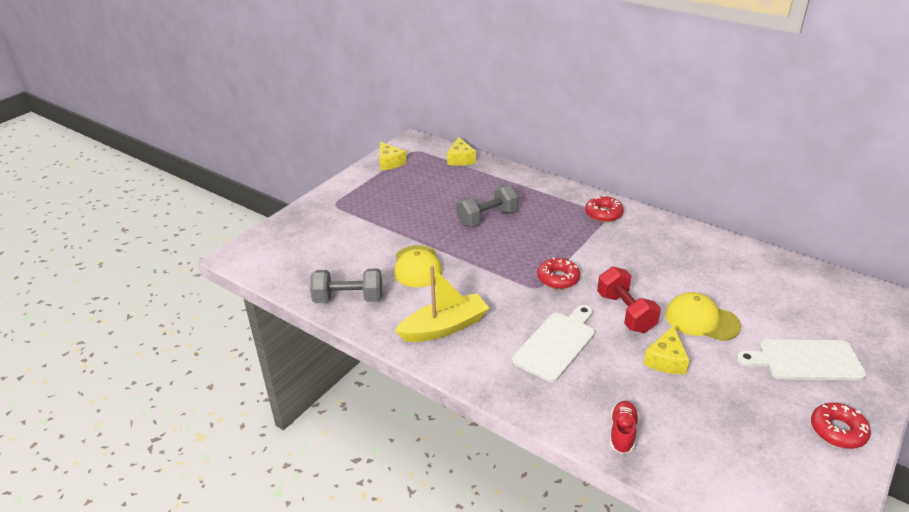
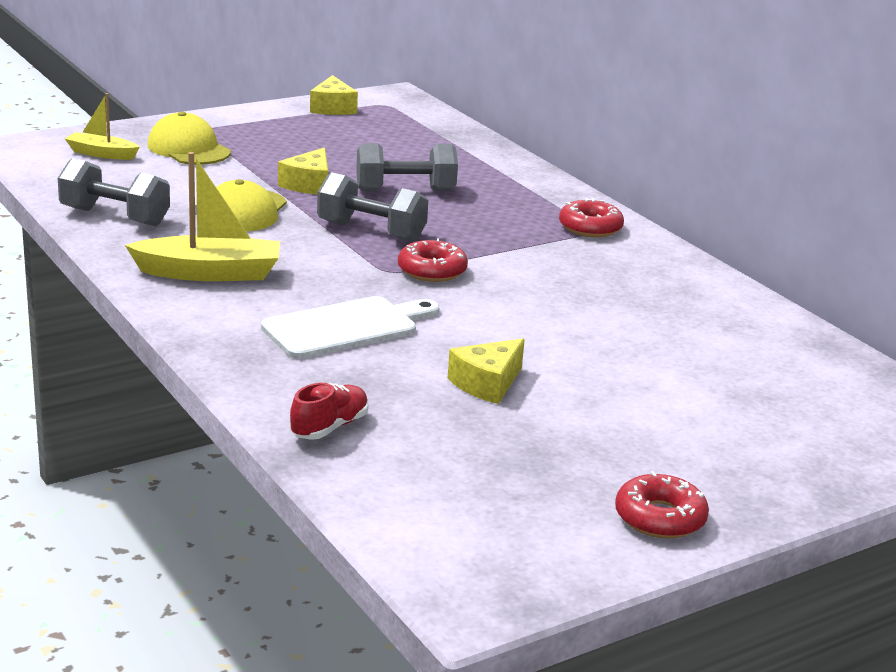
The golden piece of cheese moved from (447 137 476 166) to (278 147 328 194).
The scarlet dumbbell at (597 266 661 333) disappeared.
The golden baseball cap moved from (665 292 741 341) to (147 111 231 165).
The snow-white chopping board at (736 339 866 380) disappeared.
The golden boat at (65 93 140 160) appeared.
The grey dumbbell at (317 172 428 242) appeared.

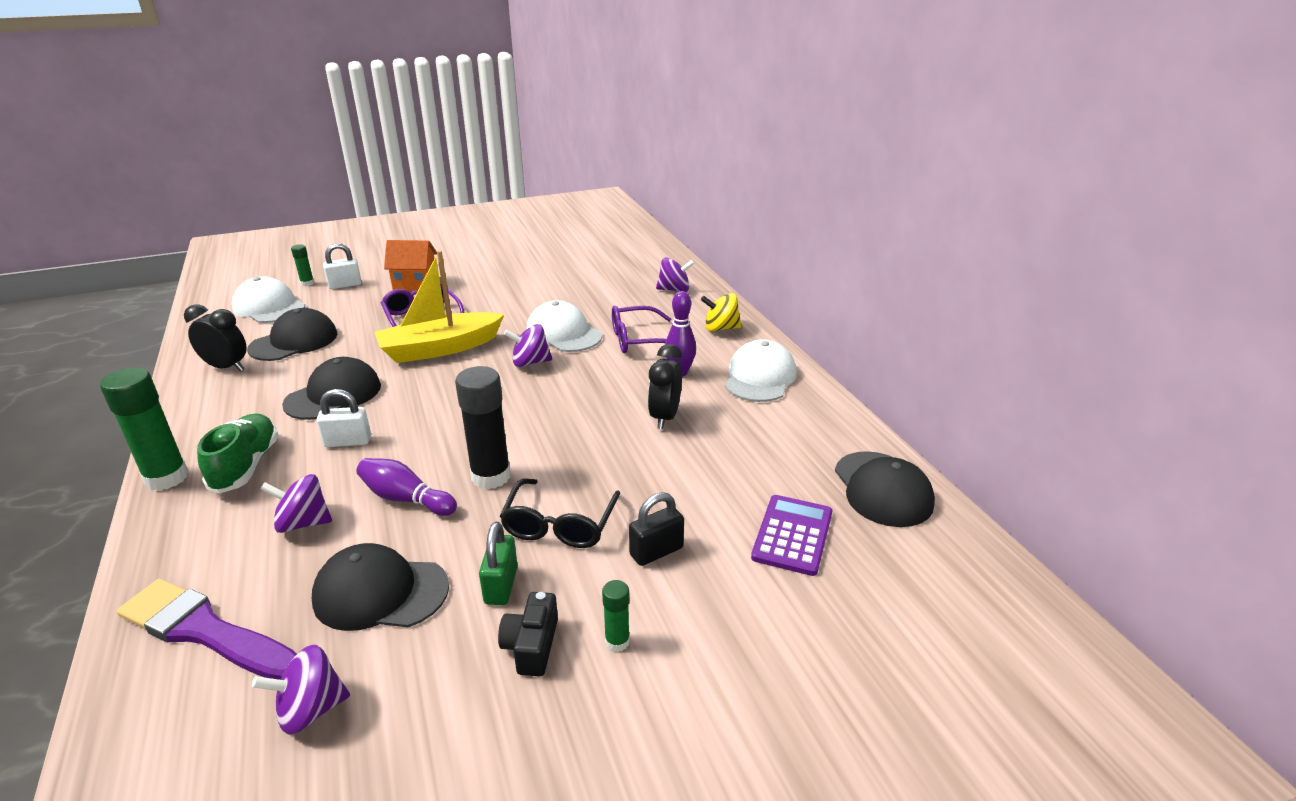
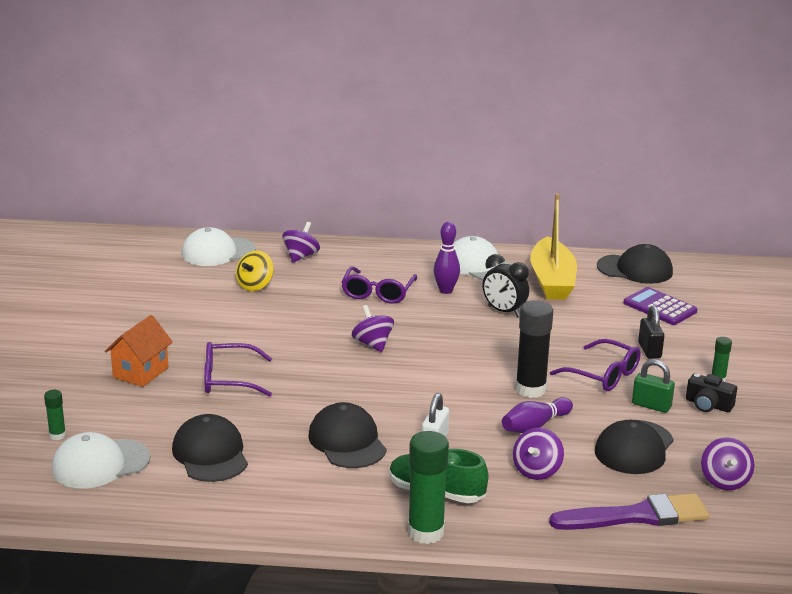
The snow-white small lock at (323 243 362 289) disappeared.
The golden boat moved from (374 250 504 363) to (530 193 577 300).
The golden whirligig moved from (701 293 741 331) to (236 251 274 291).
The snow-white baseball cap moved from (527 300 602 352) to (181 227 256 266).
The jet-black alarm clock at (184 304 247 371) disappeared.
The royal purple whirligig at (504 324 552 367) turned 135 degrees clockwise.
The jet-black eyeglasses at (500 478 621 548) became the royal purple eyeglasses at (550 339 641 391).
The royal purple brush at (117 579 297 680) turned 150 degrees counterclockwise.

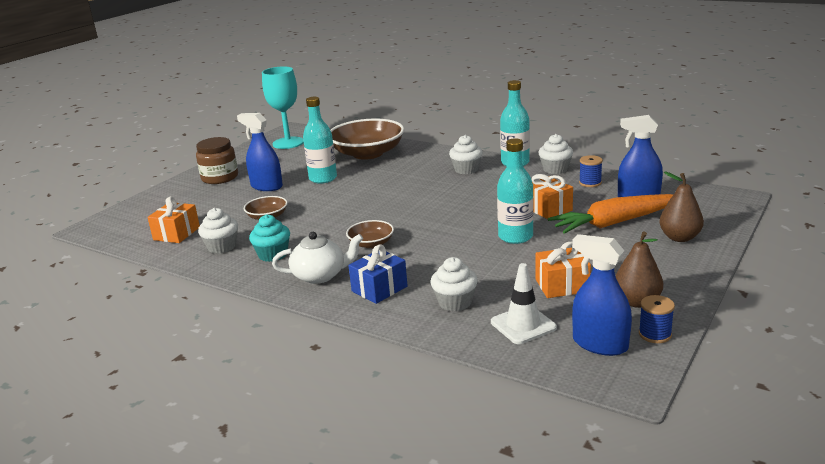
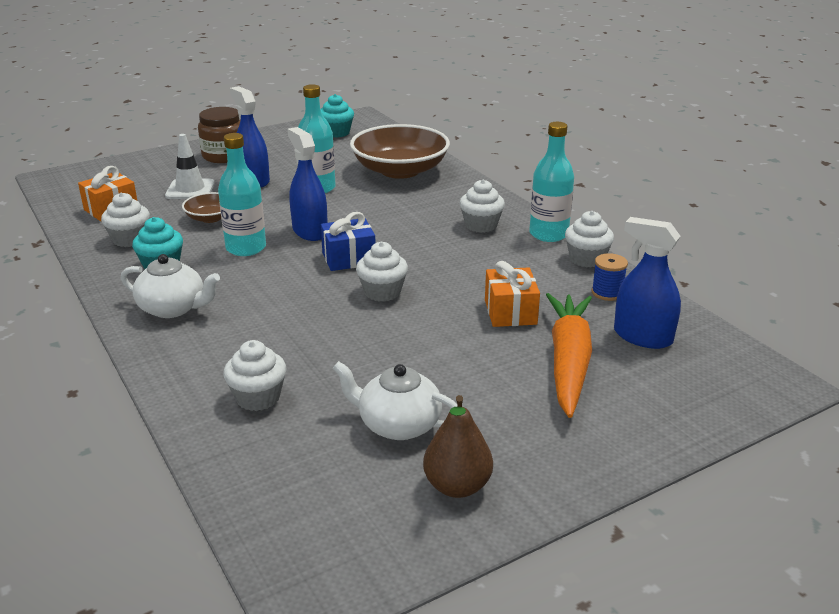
The turquoise wine glass at (262 66 304 149) was replaced by the turquoise muffin at (321 94 354 138).
The turquoise flask moved from (497 138 534 244) to (218 133 266 256).
The brown pear fruit at (659 172 704 242) disappeared.
The bright orange toy carrot at (548 194 674 234) turned 90 degrees clockwise.
The brown deep dish at (346 220 394 248) disappeared.
The royal blue spray bottle moved from (572 234 632 356) to (288 127 327 241).
The bright orange wrapped gift at (536 242 591 298) was replaced by the snow-white tea pot at (333 361 458 440).
The royal blue wrapped gift moved from (348 244 408 304) to (321 212 375 271).
The snow-white traffic cone moved from (491 263 557 344) to (165 134 215 199).
The royal blue bobbin at (639 295 675 343) disappeared.
The snow-white muffin at (356 242 408 302) appeared.

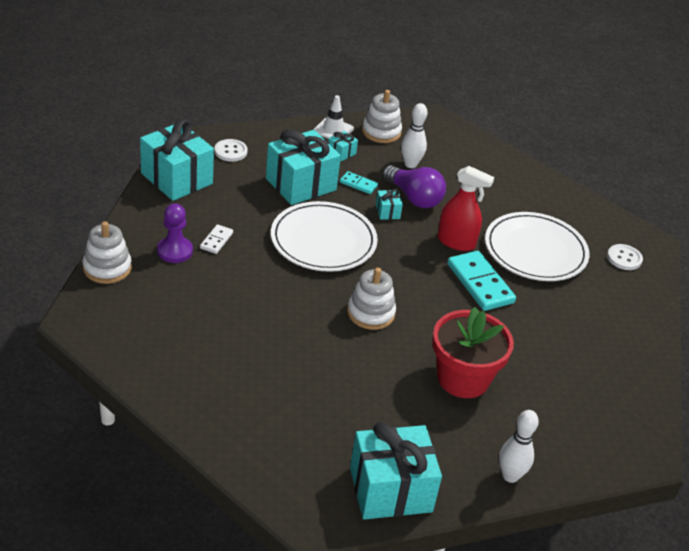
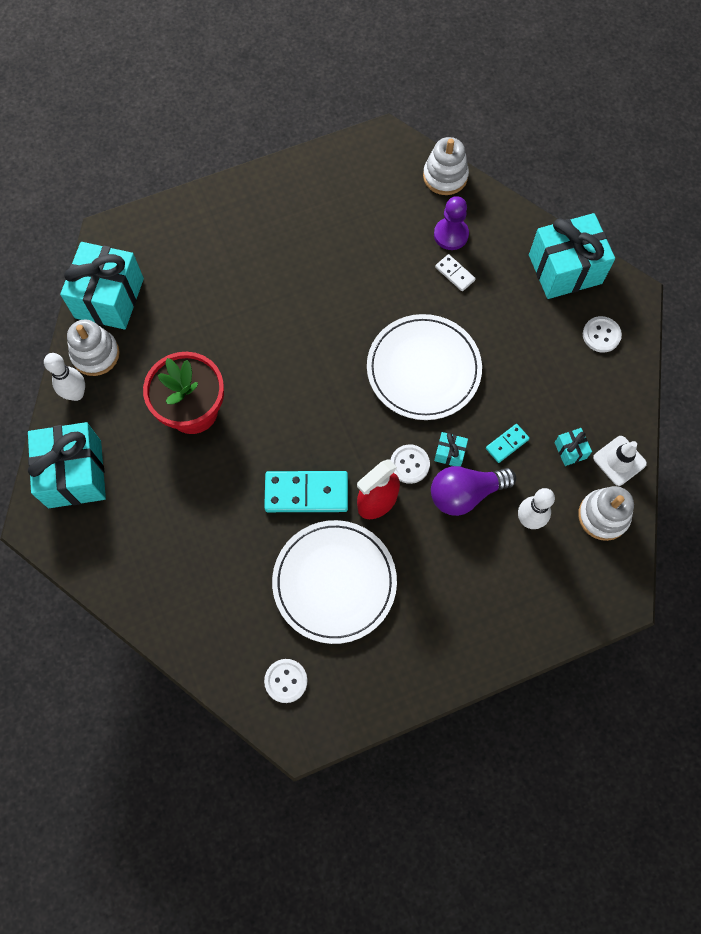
The turquoise wrapped gift moved from (266 129 341 205) to (28 422 106 508).
The snow-white ring stacker moved from (347 268 396 330) to (67 319 120 376).
The snow-white button at (391 444 430 484) appeared.

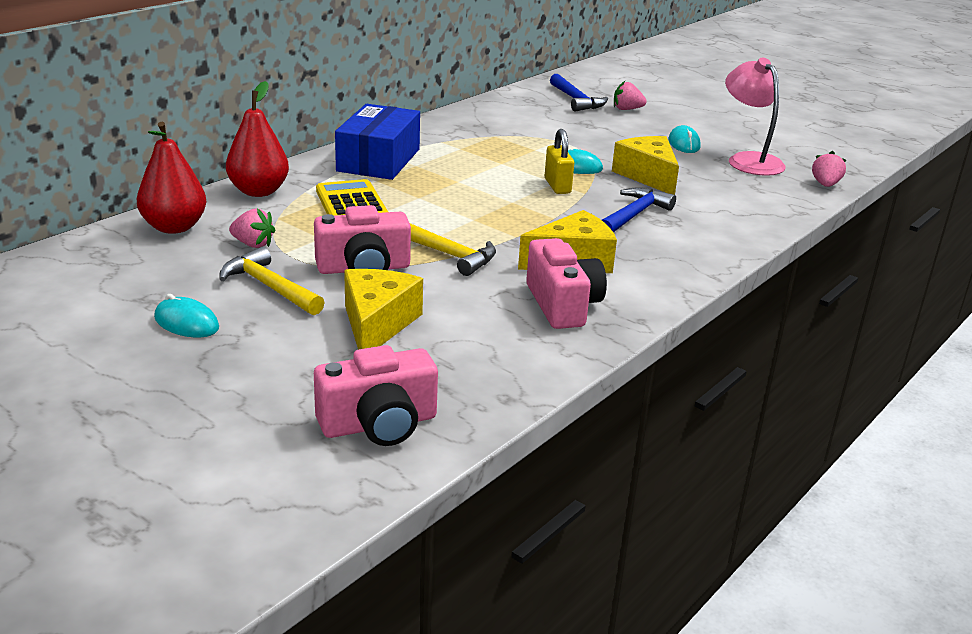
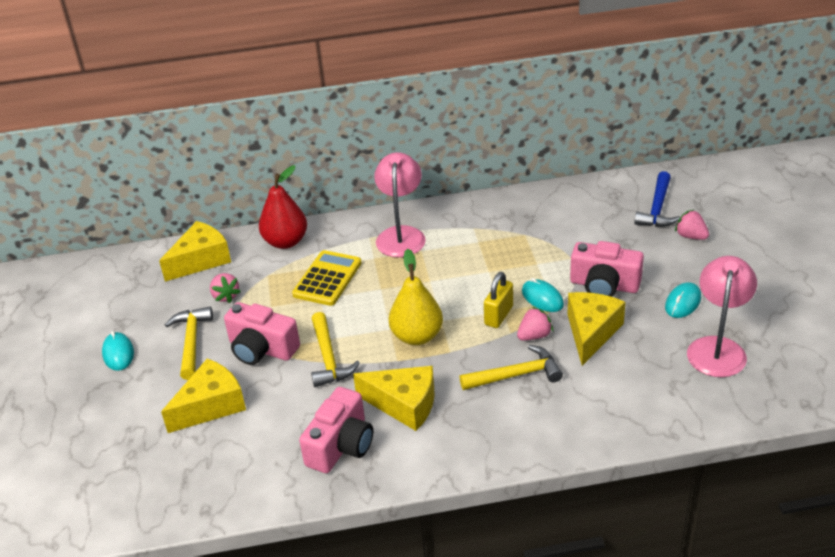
The royal blue package at (335 104 420 180) was replaced by the rosy lamp at (374 152 426 257).
The scarlet pear fruit at (137 122 206 234) was replaced by the golden piece of cheese at (159 221 231 282).
The rosy berry moved from (812 151 846 187) to (517 307 553 341).
The royal blue hammer at (602 187 676 232) became the golden hammer at (459 345 563 390).
The rosy camera moved from (314 345 438 446) to (570 241 644 297).
The golden pear fruit at (389 249 443 345) appeared.

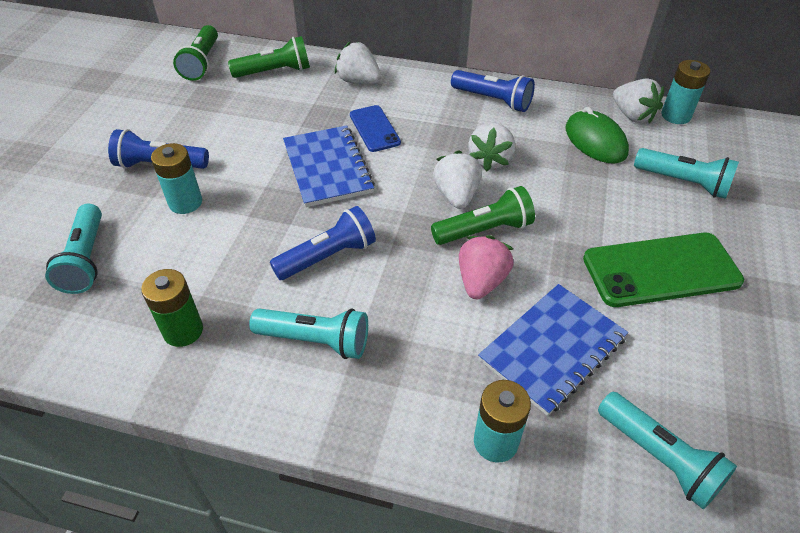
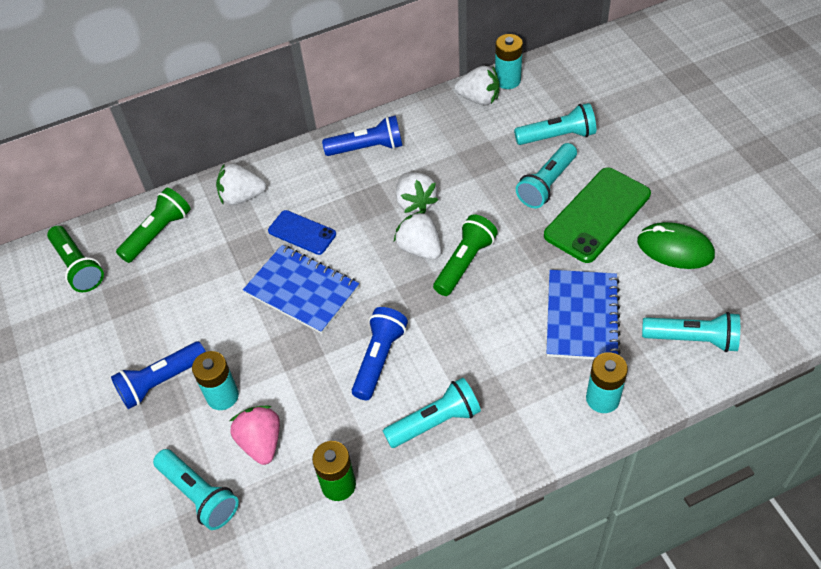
The green PC mouse moved from (566 107 629 164) to (637 222 715 269).
The rosy berry moved from (459 235 514 299) to (230 405 280 465).
The turquoise flashlight at (516 143 577 208) appeared.

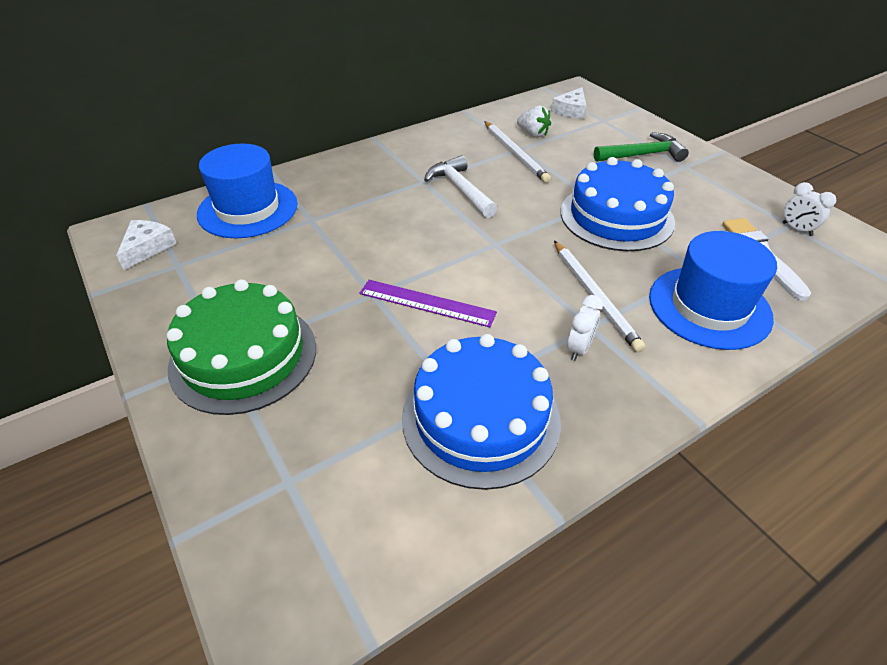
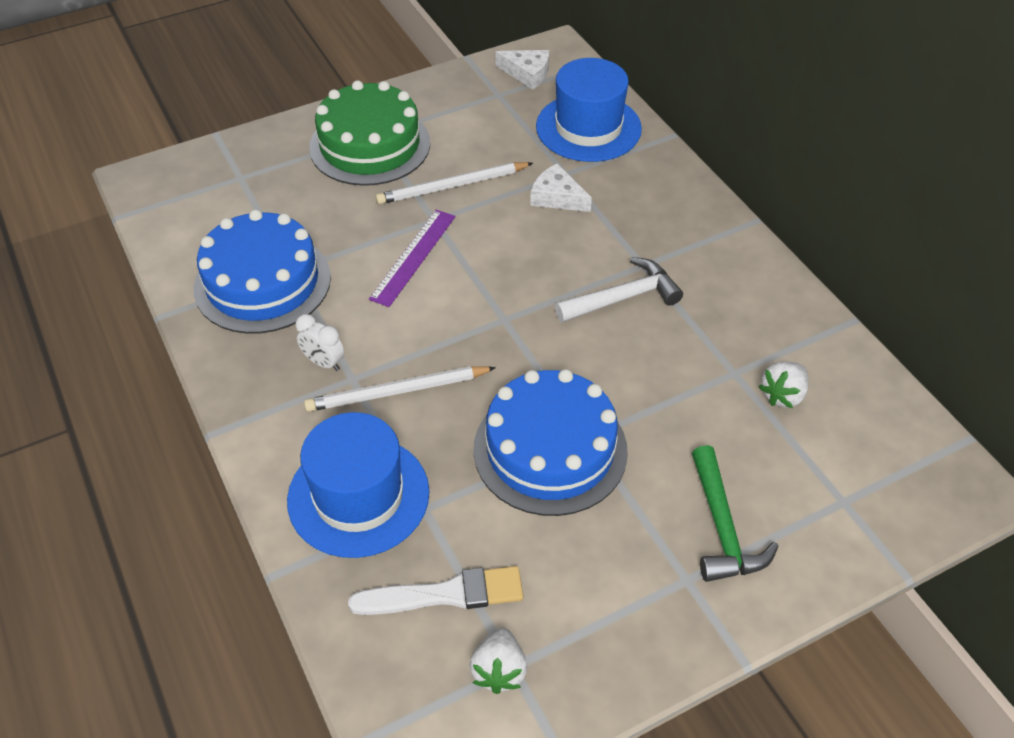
The snow-white piece of cheese moved from (551 87 586 119) to (530 163 592 212).
The snow-white pencil moved from (484 121 551 183) to (376 162 533 204).
The snow-white alarm clock at (782 182 836 236) was replaced by the snow-white berry at (469 628 527 694).

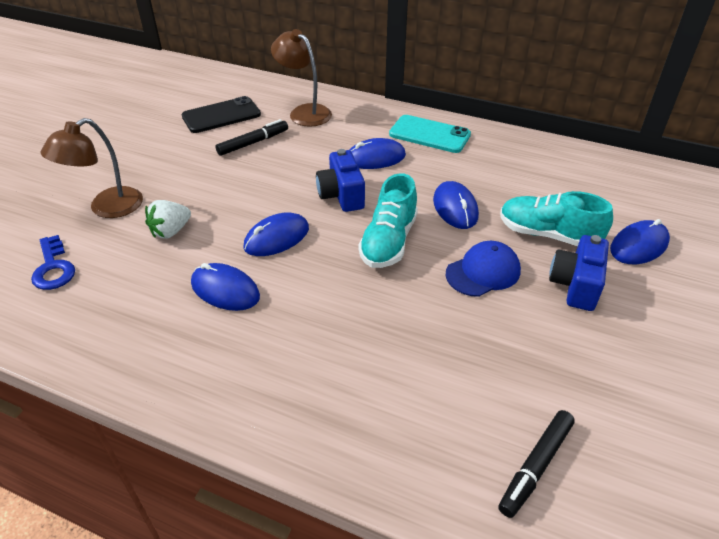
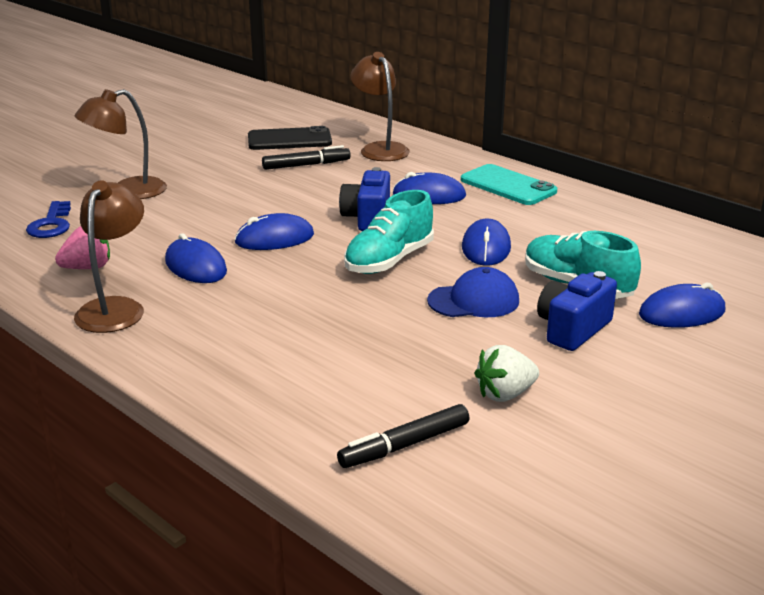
The snow-white berry moved from (145 200 191 239) to (474 345 539 402).
The brown lamp at (74 180 144 333) appeared.
The rosy berry at (55 226 110 269) appeared.

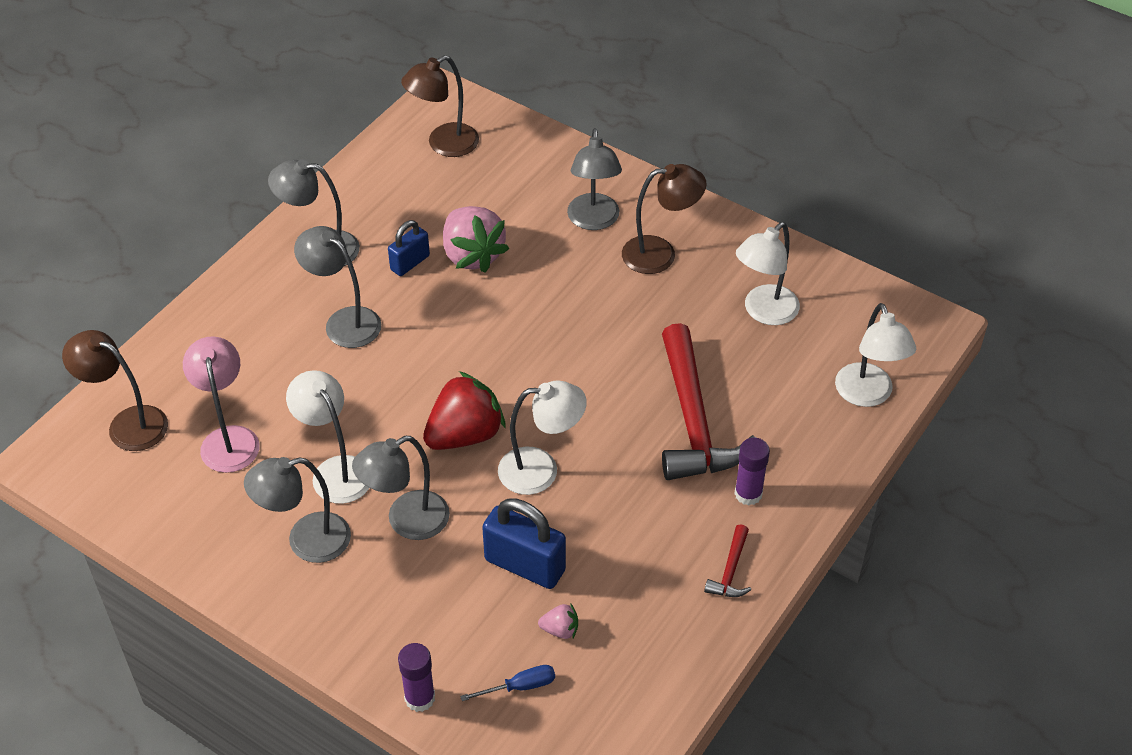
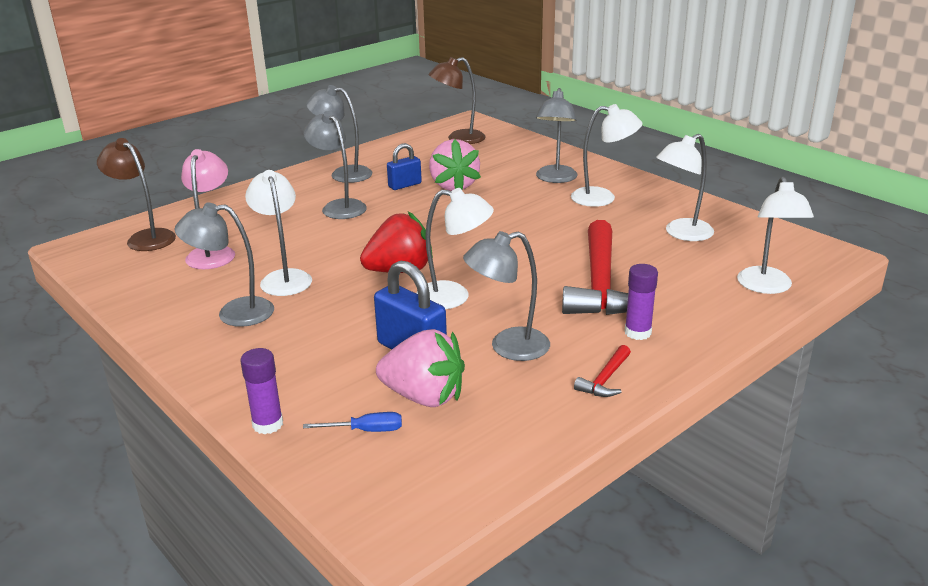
The brown lamp at (622 164 707 274) became the snow-white lamp at (571 104 642 207).
The grey lamp moved from (352 436 450 540) to (463 231 550 361).
The rosy berry at (538 604 578 639) changed to 2.24 times the size.

